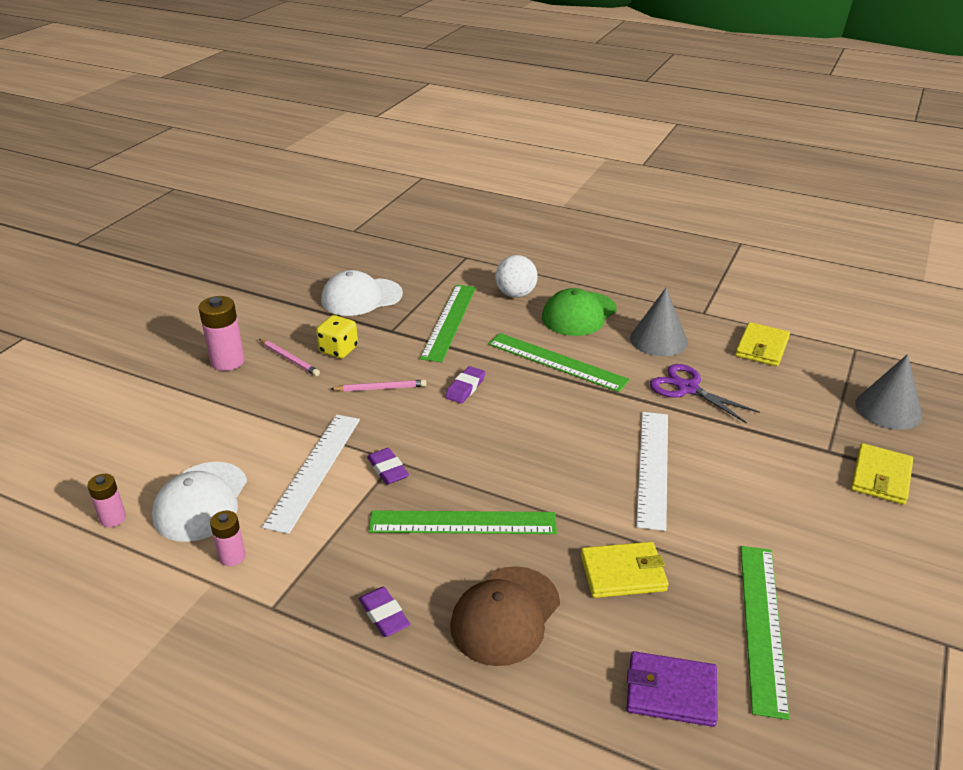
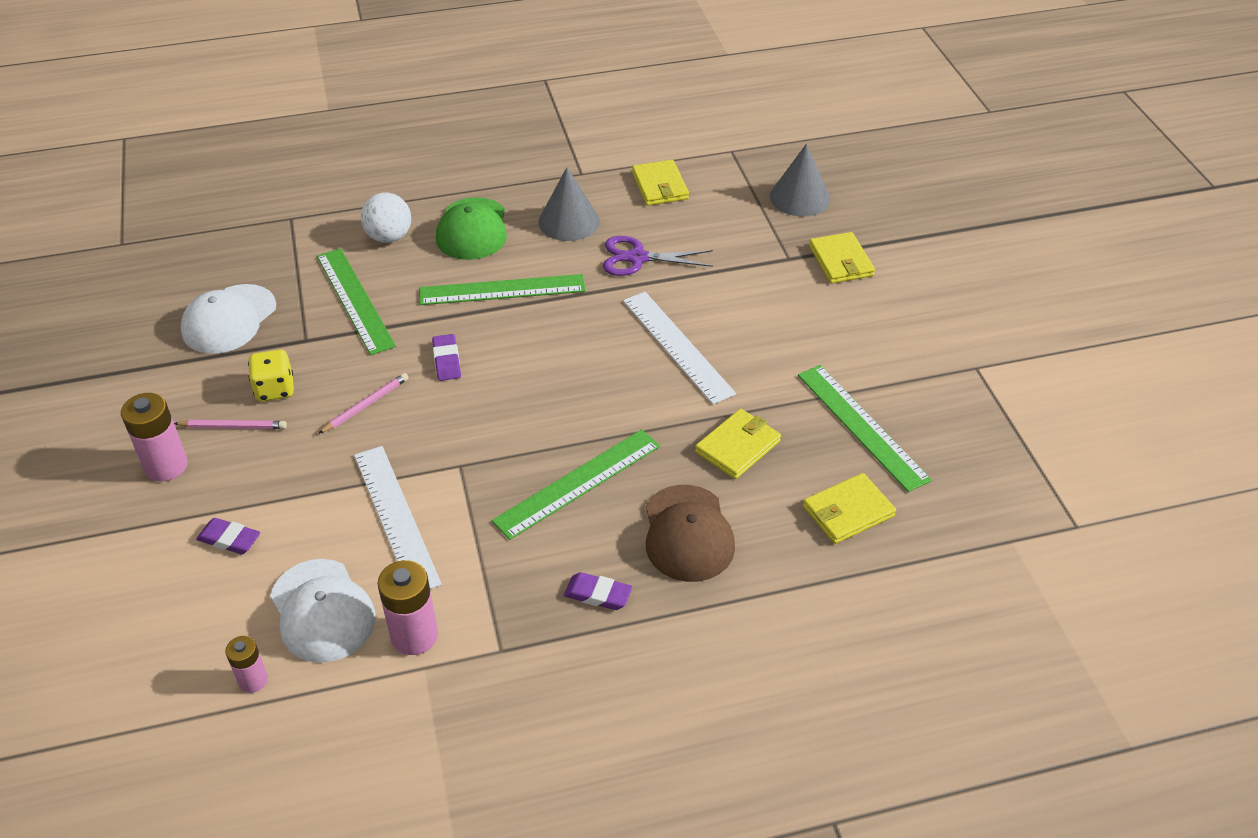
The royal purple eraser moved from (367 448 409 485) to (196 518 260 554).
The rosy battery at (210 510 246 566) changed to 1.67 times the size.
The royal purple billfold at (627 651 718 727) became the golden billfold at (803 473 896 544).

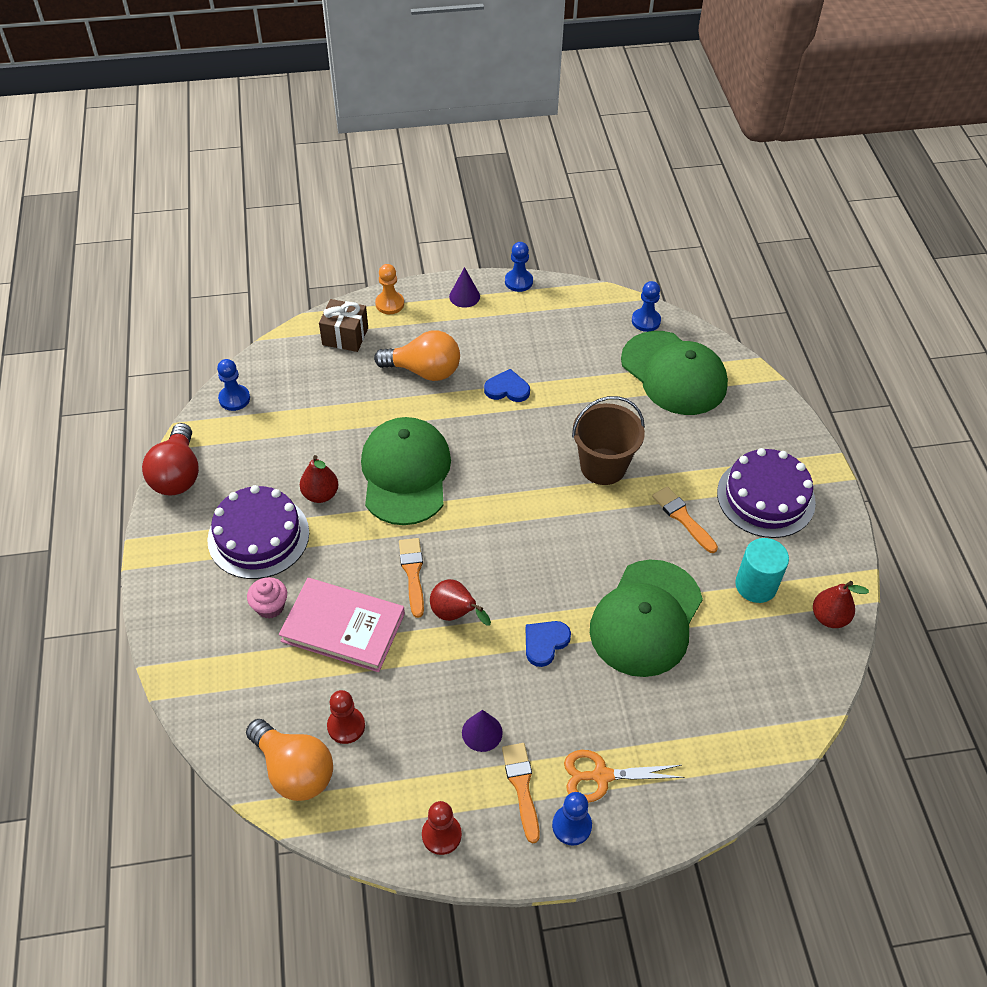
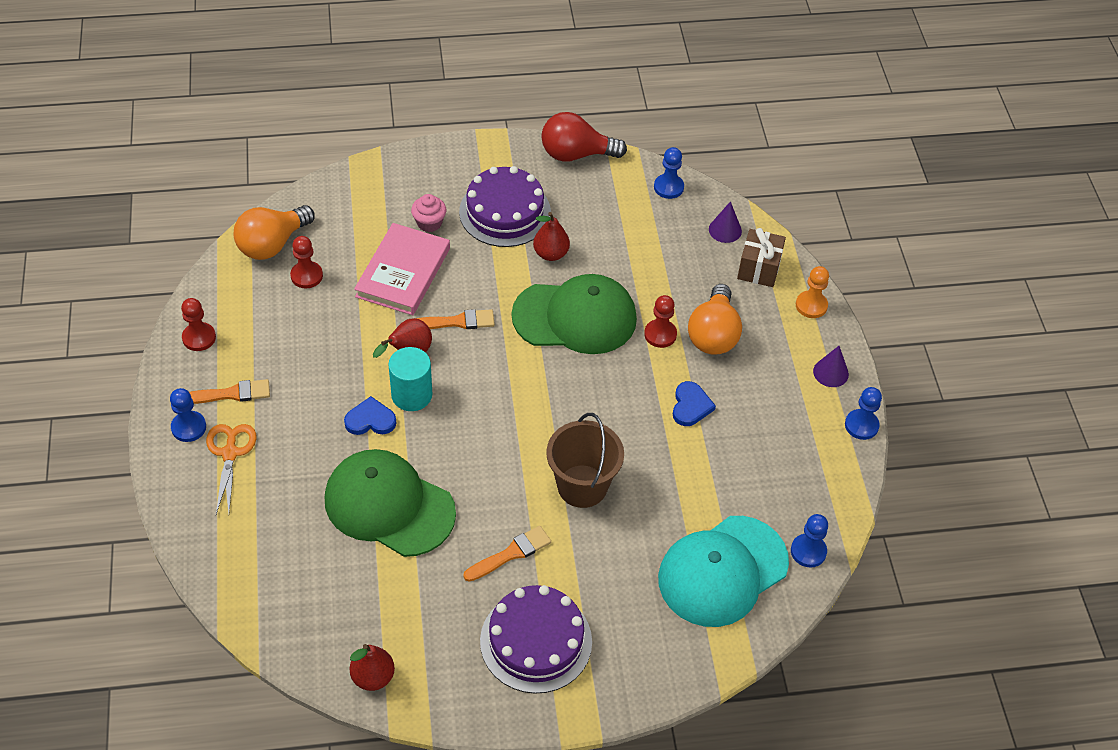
The green baseball cap at (621 331 728 415) became the turquoise baseball cap at (658 516 789 627).
The turquoise solid cylinder moved from (735 538 789 603) to (388 347 432 411).
The royal blue love heart at (526 621 571 667) turned 45 degrees counterclockwise.
The royal purple cone shape moved from (462 710 503 752) to (709 201 742 243).
The scarlet pawn at (644 295 677 348) appeared.

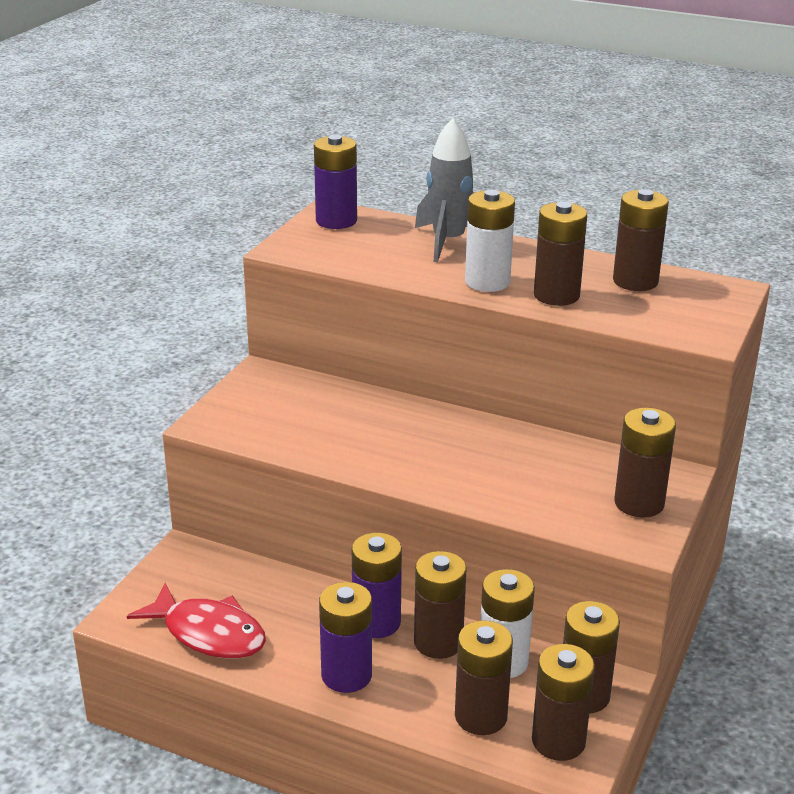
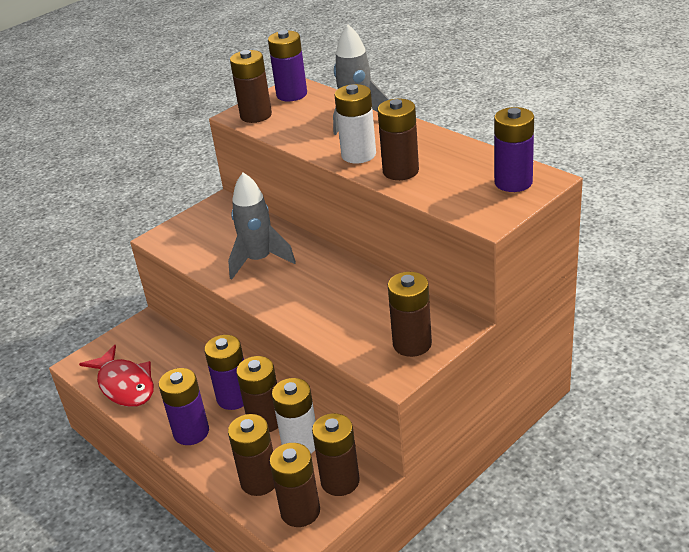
The brown battery moved from (613 189 669 291) to (230 50 272 123).
The royal purple battery at (494 107 534 192) appeared.
The grey rocket at (228 172 296 279) appeared.

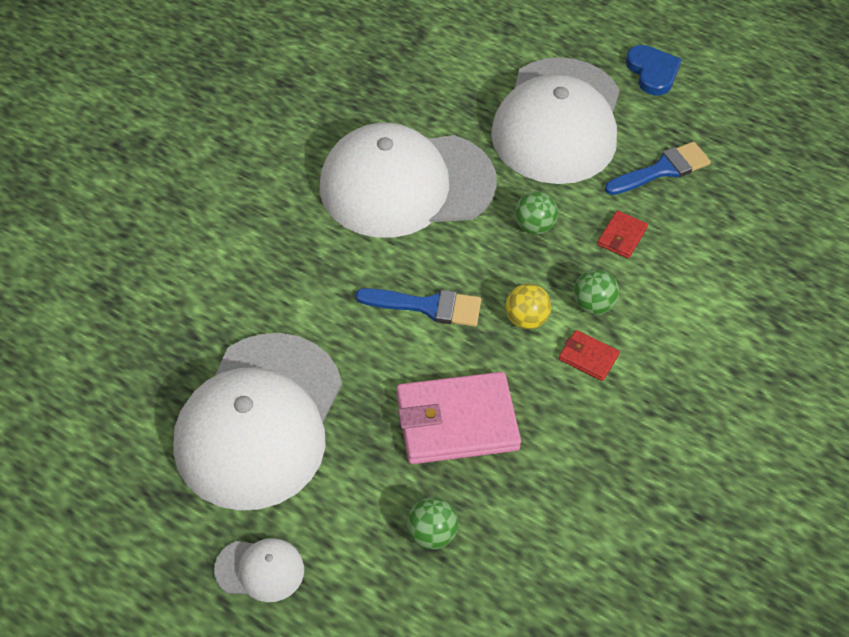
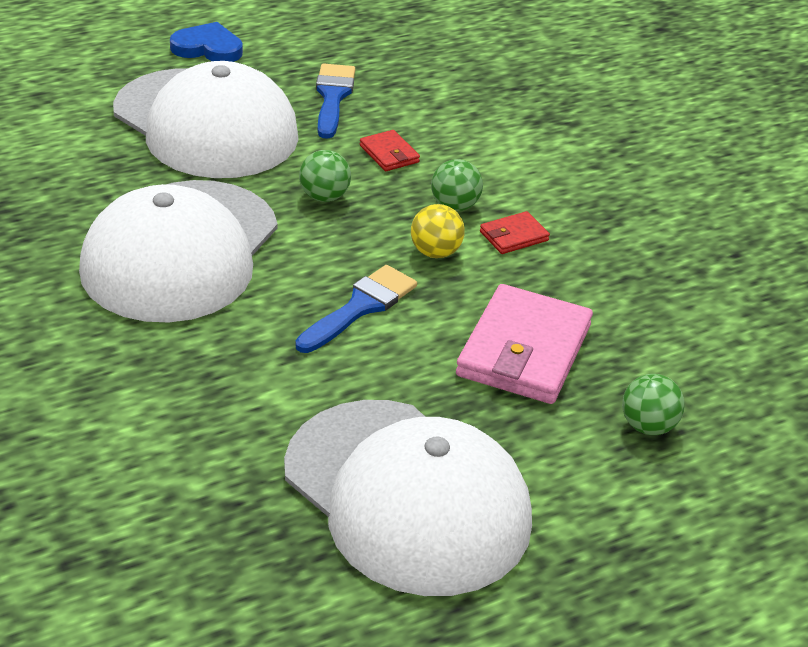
The snow-white baseball cap at (214 538 304 602) disappeared.

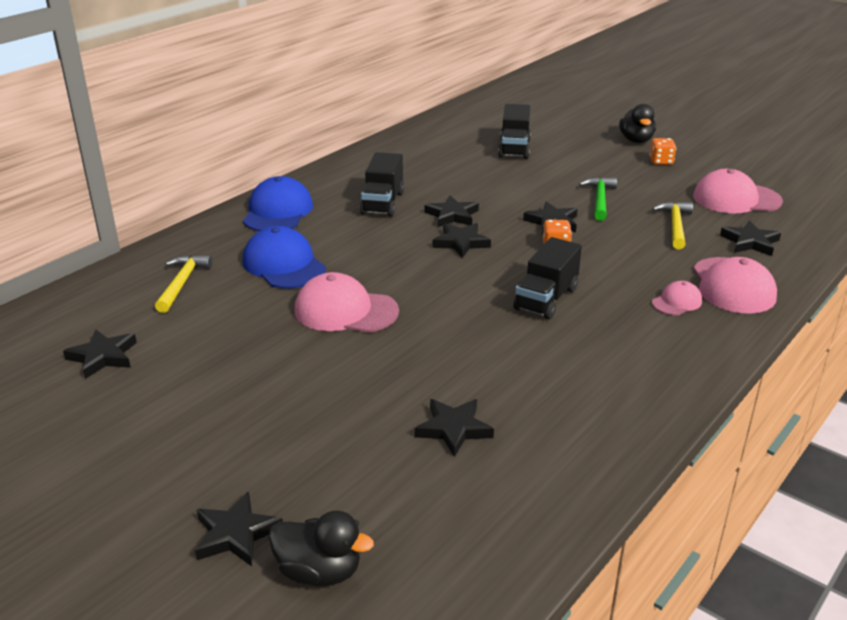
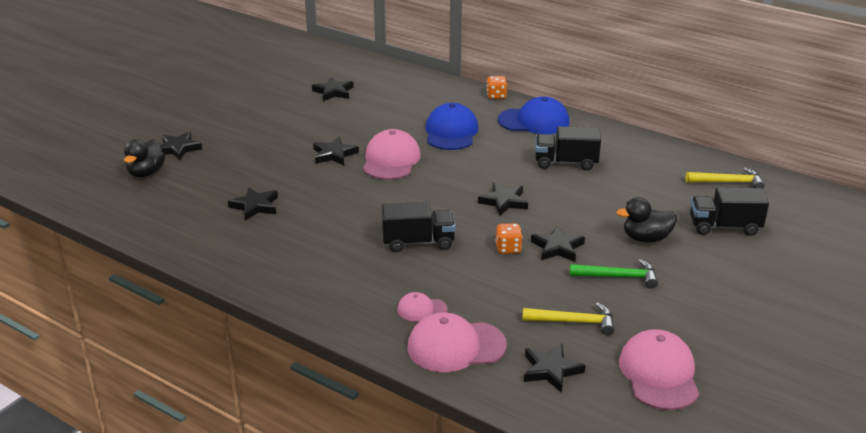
The jet-black rubber duck moved from (619 104 656 143) to (617 197 677 242).
The bright orange game die moved from (650 138 676 165) to (487 76 507 99).
The jet-black five-pointed star moved from (424 195 479 227) to (313 137 359 165).
The royal blue baseball cap at (243 226 326 289) turned 45 degrees counterclockwise.
The jet-black truck at (513 237 582 319) turned 150 degrees clockwise.
The golden hammer moved from (155 255 212 313) to (686 167 765 189).
The rosy baseball cap at (652 281 702 315) turned 135 degrees clockwise.

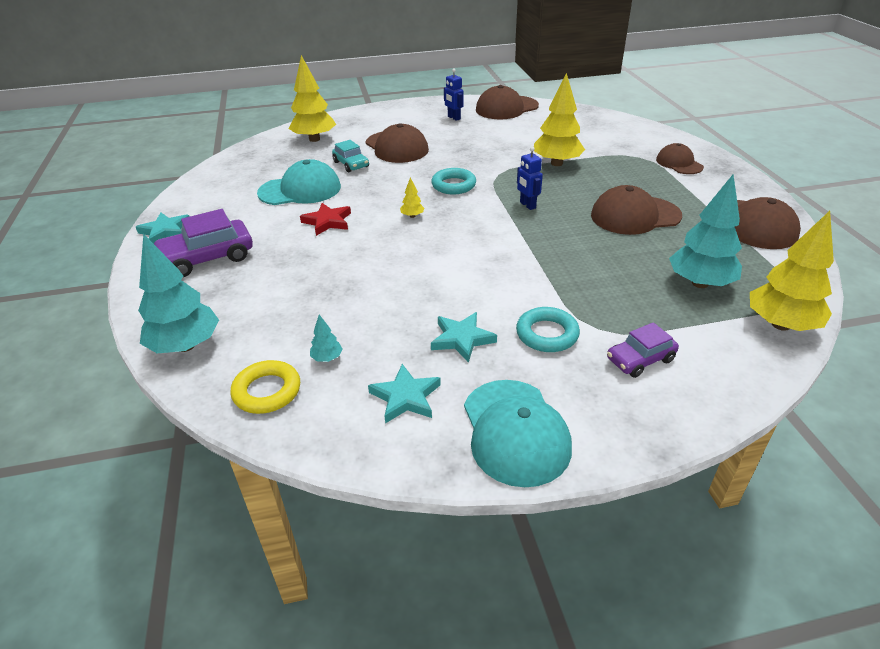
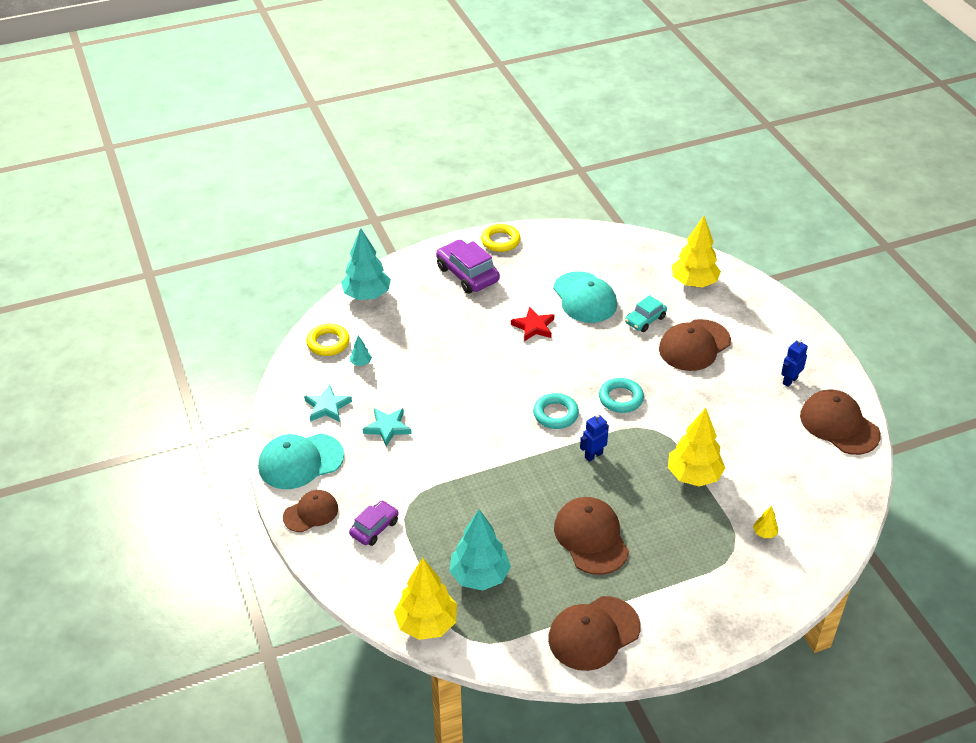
The brown baseball cap moved from (656 143 704 174) to (283 490 338 532).
The golden tree moved from (400 177 424 218) to (753 506 778 538).
The turquoise five-pointed star at (136 212 190 244) was replaced by the golden torus at (481 224 521 252).
The turquoise torus moved from (516 307 580 352) to (533 393 579 429).
The royal purple car at (607 322 679 378) turned 75 degrees clockwise.

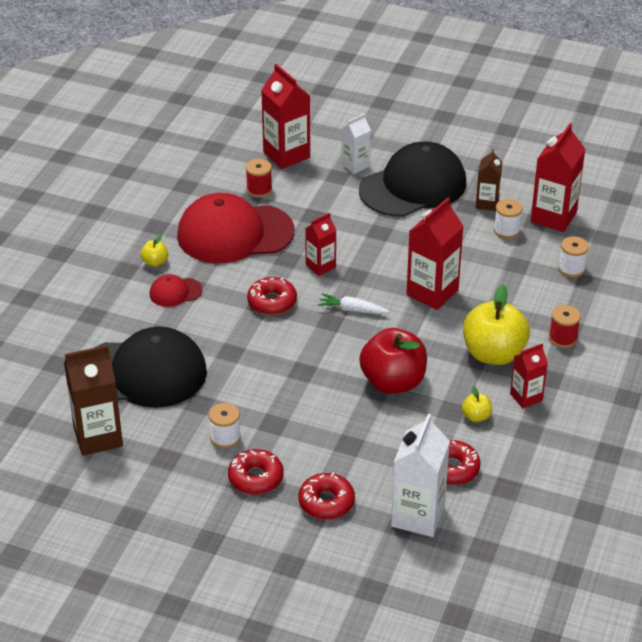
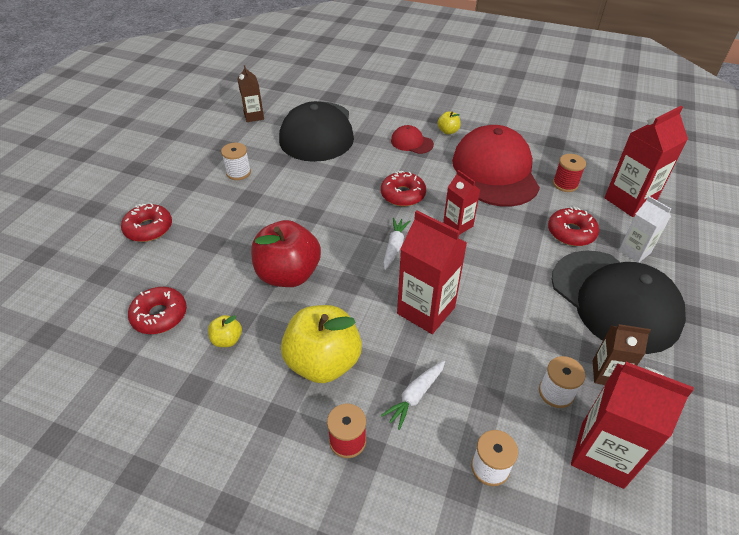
The scarlet baseball cap at (150 274 202 307) turned 45 degrees counterclockwise.
The scarlet milk carton at (510 344 548 409) disappeared.
The brown milk carton at (64 345 123 456) changed to 0.59 times the size.
The snow-white milk carton at (391 413 450 537) disappeared.
The scarlet glazed donut moved from (228 449 283 495) to (548 207 599 246).
The snow-white toy carrot at (381 361 445 430) appeared.

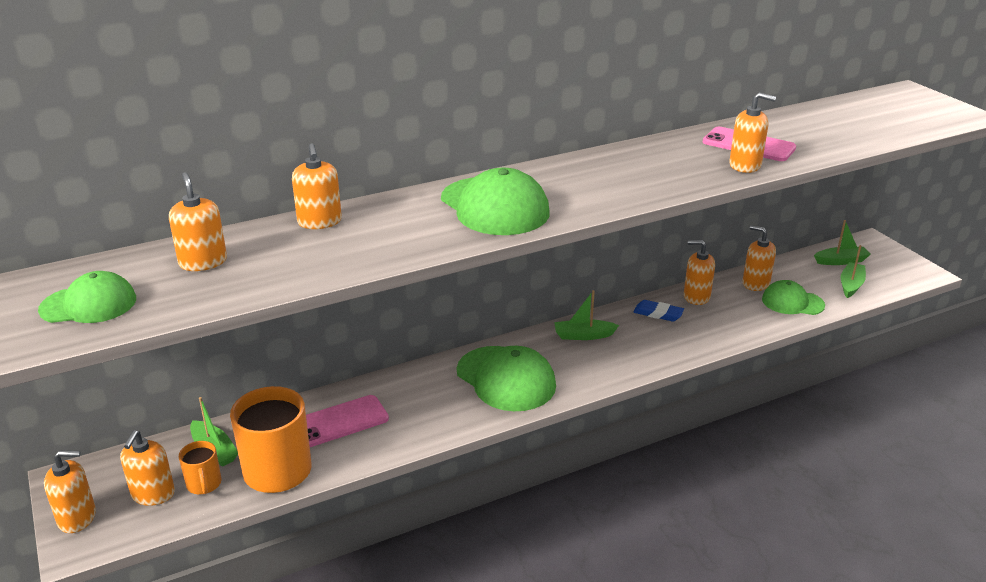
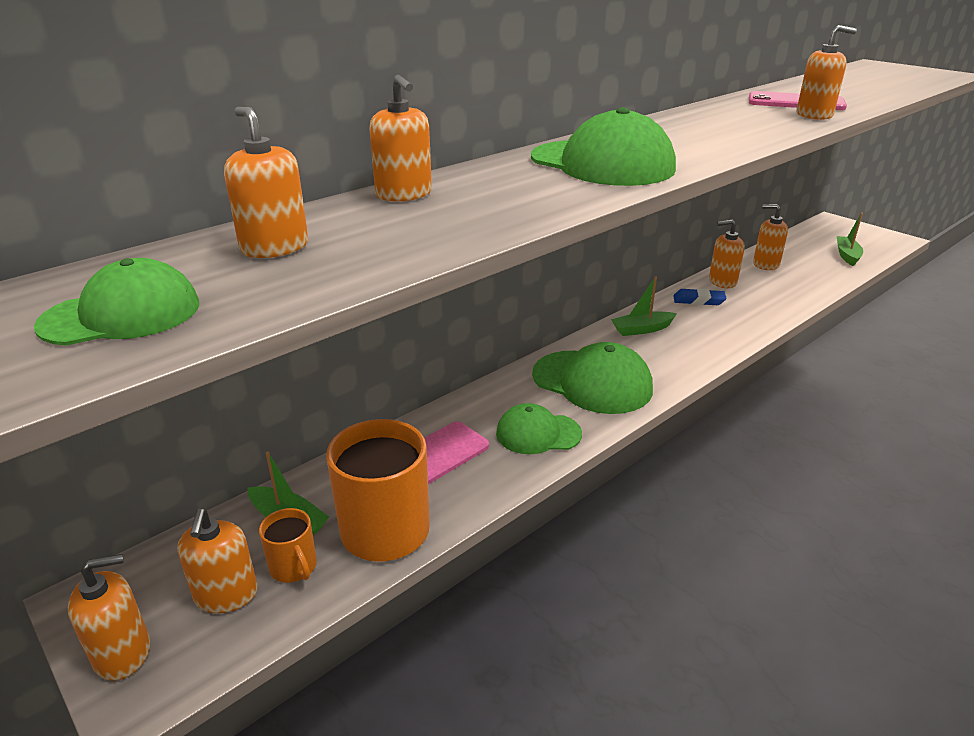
The green boat at (814 220 871 265) disappeared.
The green baseball cap moved from (762 280 825 315) to (496 403 582 454).

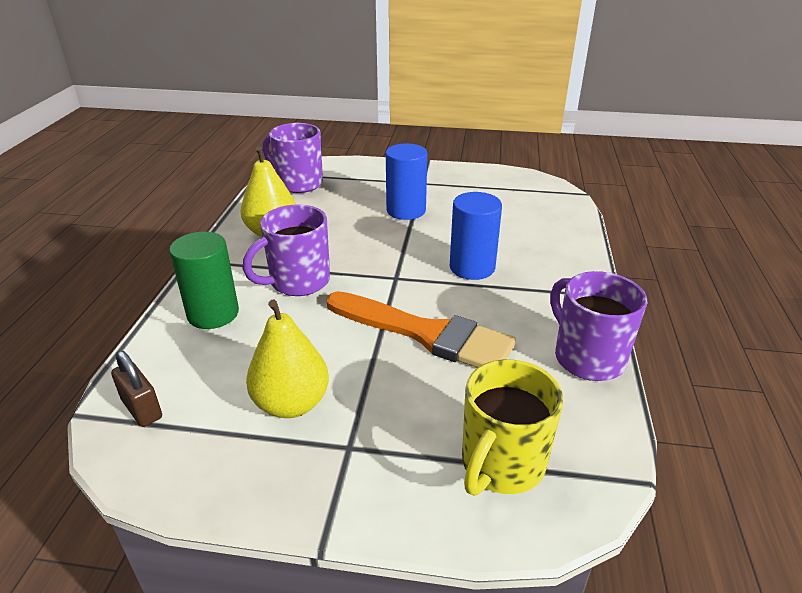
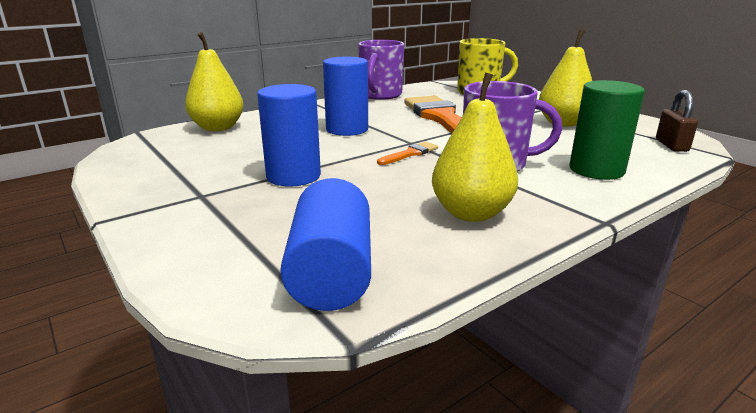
The royal purple mug at (263 123 323 193) was replaced by the royal blue solid cylinder at (280 178 371 311).
The golden pear fruit at (185 32 244 131) appeared.
The bright orange brush at (377 142 438 165) appeared.

